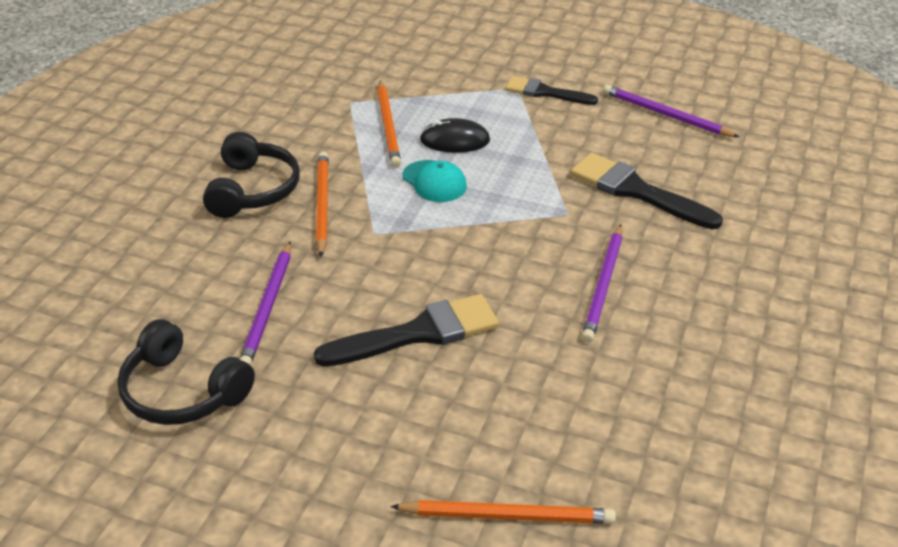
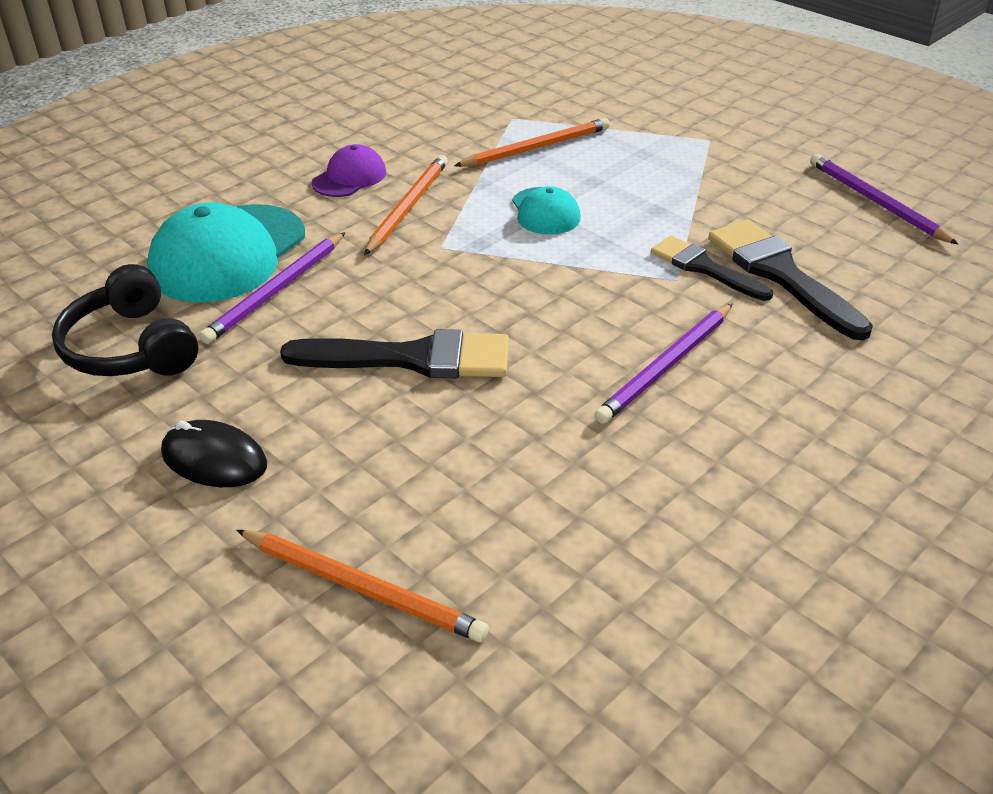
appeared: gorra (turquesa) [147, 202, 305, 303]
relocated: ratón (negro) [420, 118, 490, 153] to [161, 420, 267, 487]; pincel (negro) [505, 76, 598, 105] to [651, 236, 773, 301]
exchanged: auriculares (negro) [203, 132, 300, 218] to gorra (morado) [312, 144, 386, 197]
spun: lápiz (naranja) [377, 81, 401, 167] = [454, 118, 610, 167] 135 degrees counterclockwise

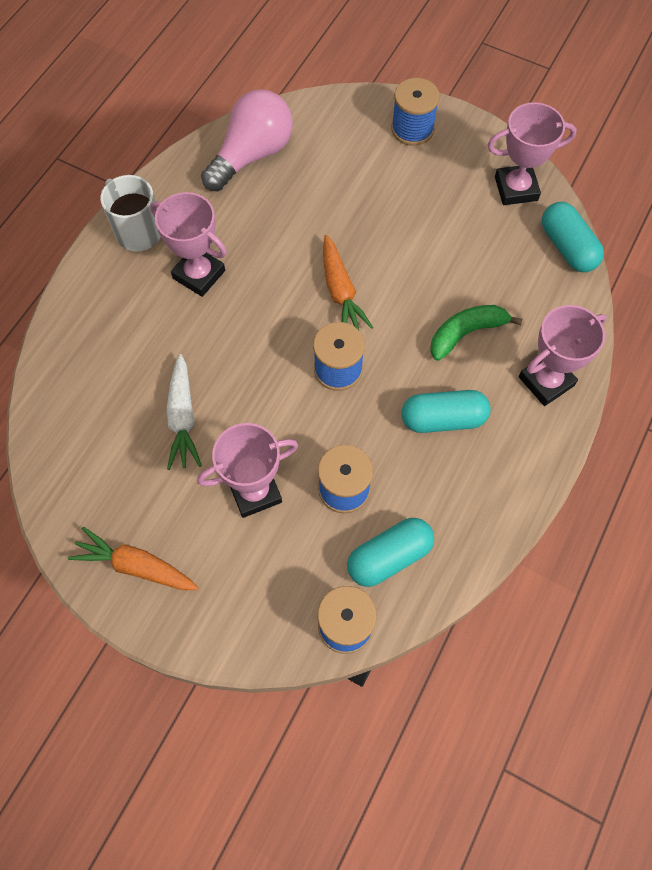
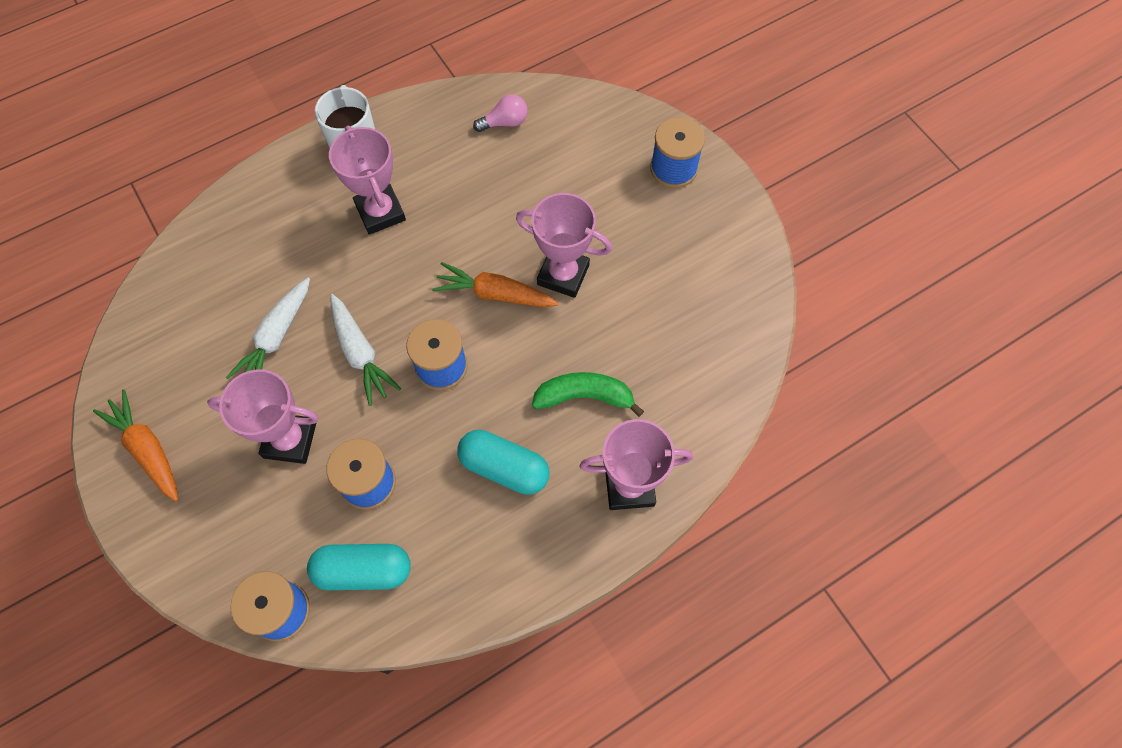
missing: cápsula (turquesa) [542, 202, 604, 272]
appeared: zanahoria (blanco) [330, 294, 401, 406]
relocated: trofeo (rosa) [488, 102, 577, 205] to [516, 193, 612, 298]
spun: zanahoria (naranja) [323, 235, 373, 330] = [432, 262, 558, 307] 90 degrees clockwise
size: bombilla (rosa) [201, 89, 293, 191] = [473, 94, 528, 132] x0.47

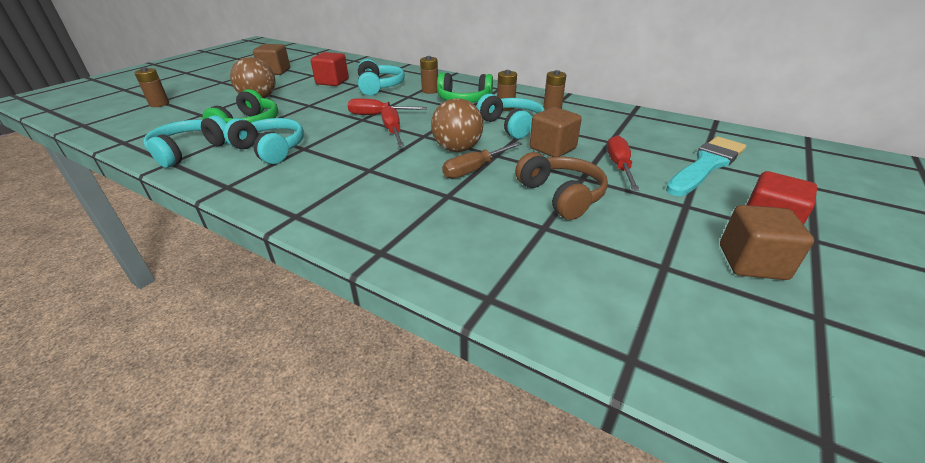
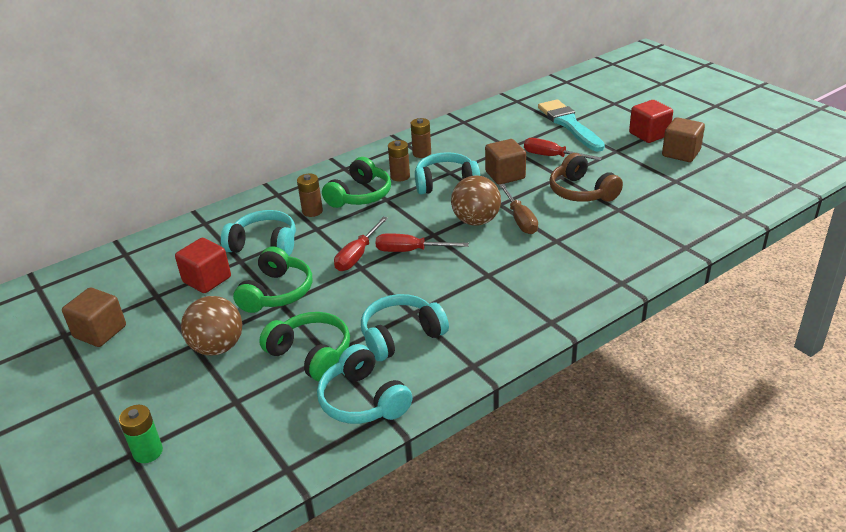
appeared: auriculares (verde) [233, 247, 312, 313]
colour: pila (marrón) [134, 67, 169, 107] to pila (verde) [119, 405, 163, 463]
spun: auriculares (marrón) [515, 152, 608, 220] = [550, 153, 623, 202] 120 degrees counterclockwise

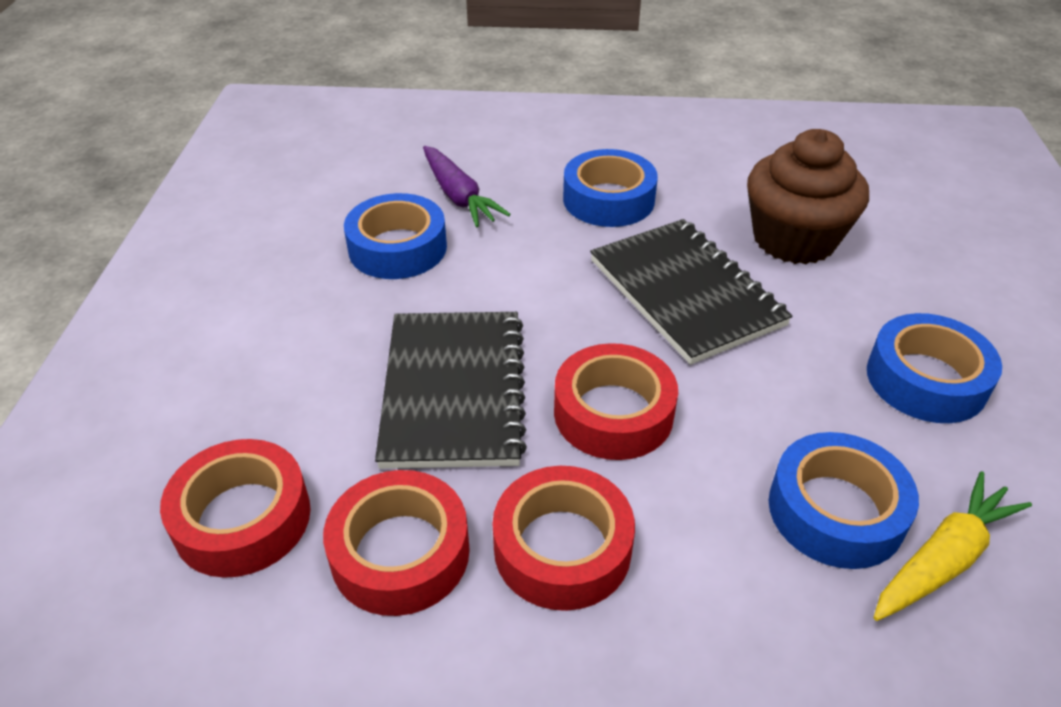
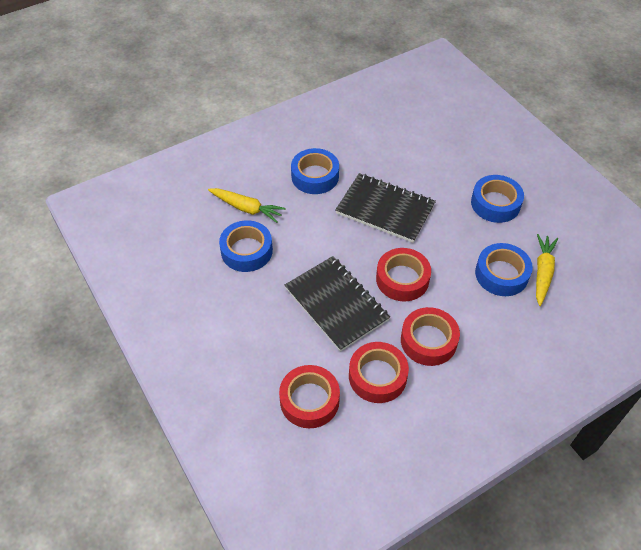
missing: magdalena (marrón) [747, 129, 869, 264]
colour: zanahoria (morado) [423, 146, 511, 227] to zanahoria (amarillo) [208, 188, 286, 223]

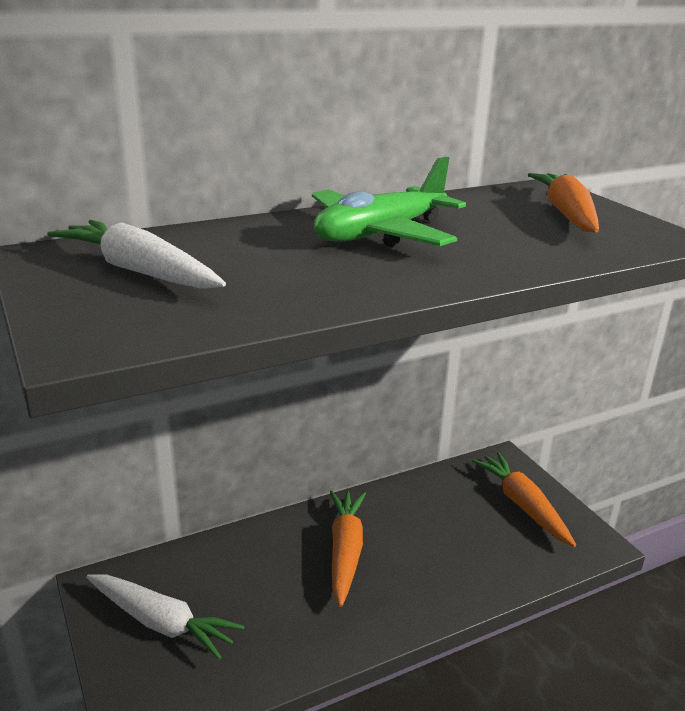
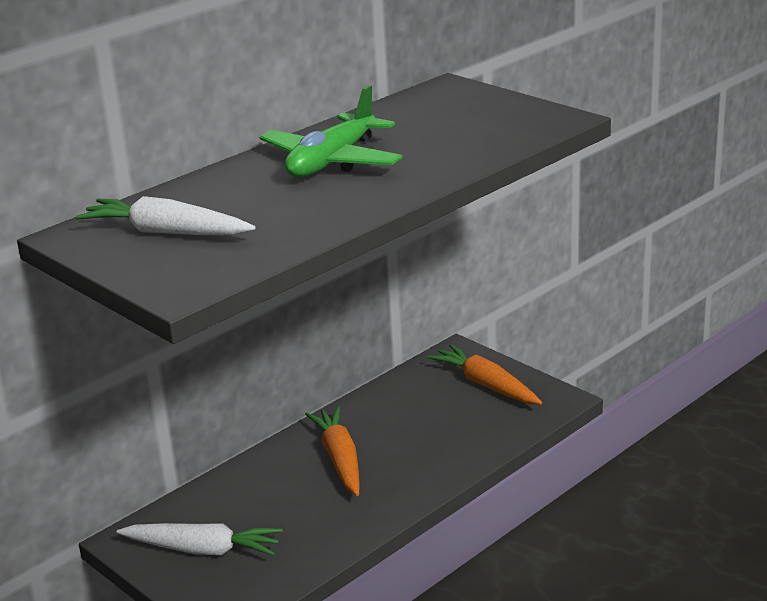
missing: zanahoria (naranja) [528, 173, 599, 233]

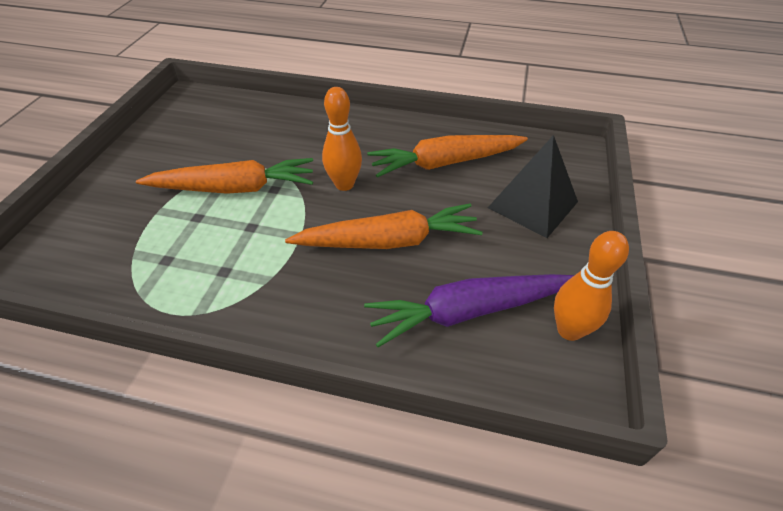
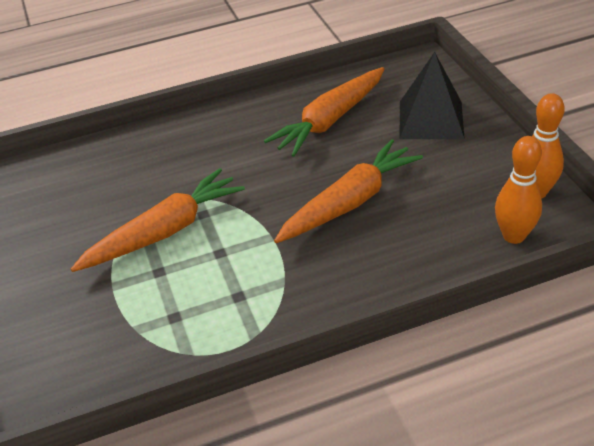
missing: zanahoria (morado) [364, 274, 574, 347]
relocated: bolo (naranja) [322, 87, 362, 191] to [495, 136, 542, 244]

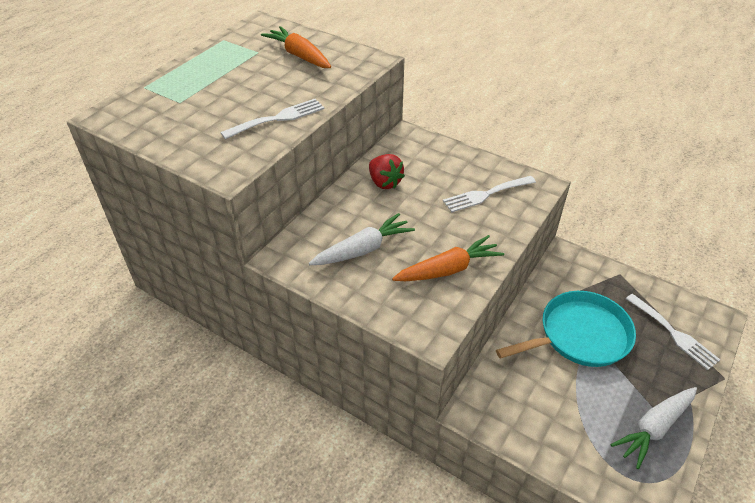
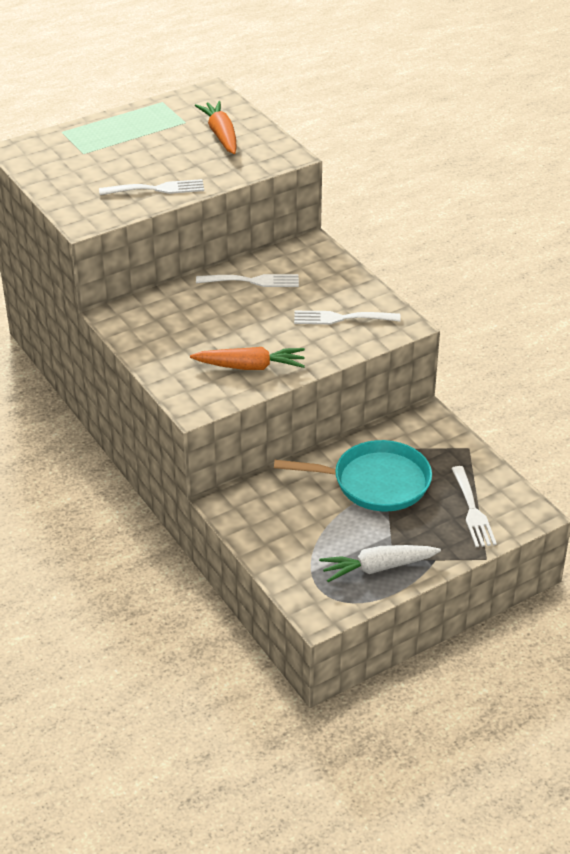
missing: zanahoria (blanco) [309, 213, 415, 265]
exchanged: fresa (rojo) [369, 154, 405, 189] to tenedor (blanco) [196, 274, 299, 287]

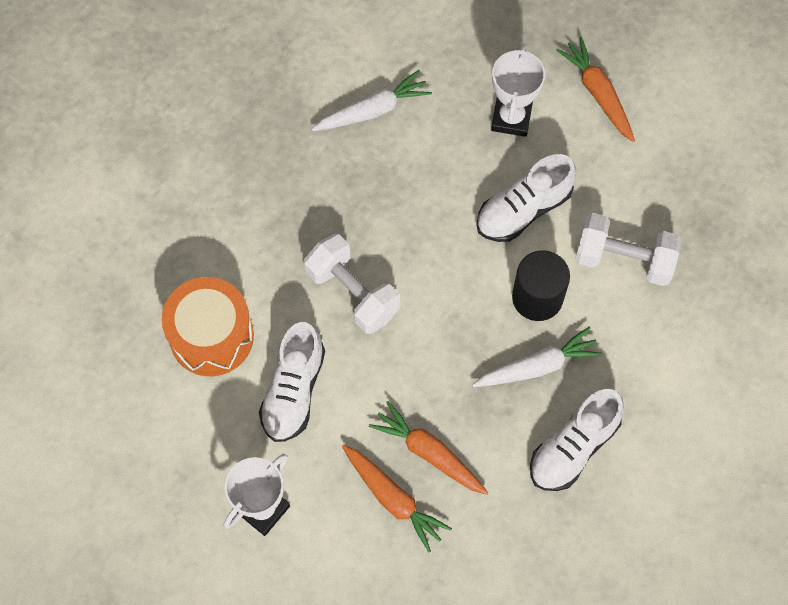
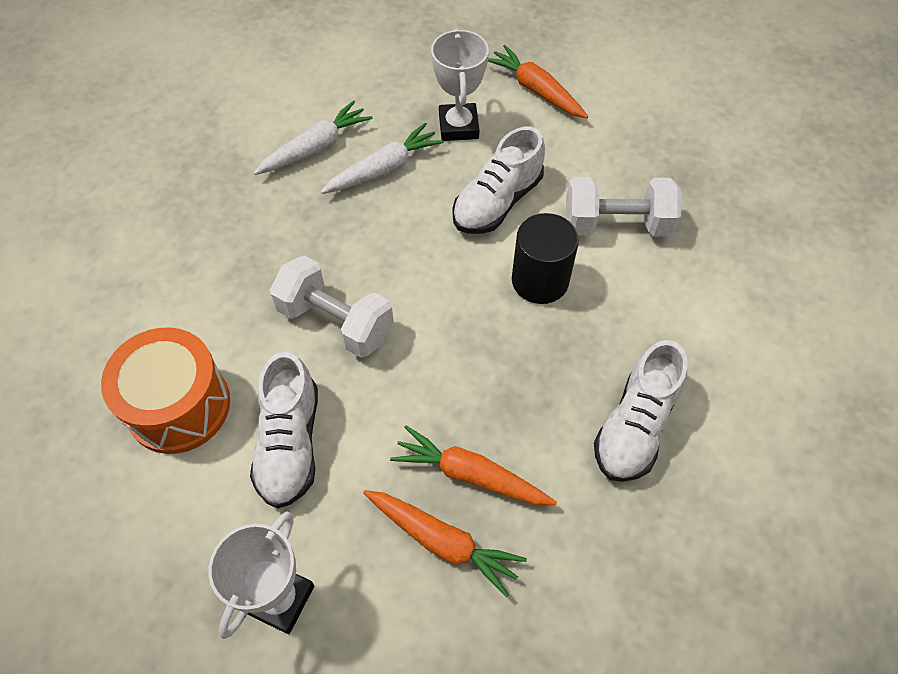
relocated: zanahoria (blanco) [472, 327, 602, 387] to [321, 123, 444, 194]

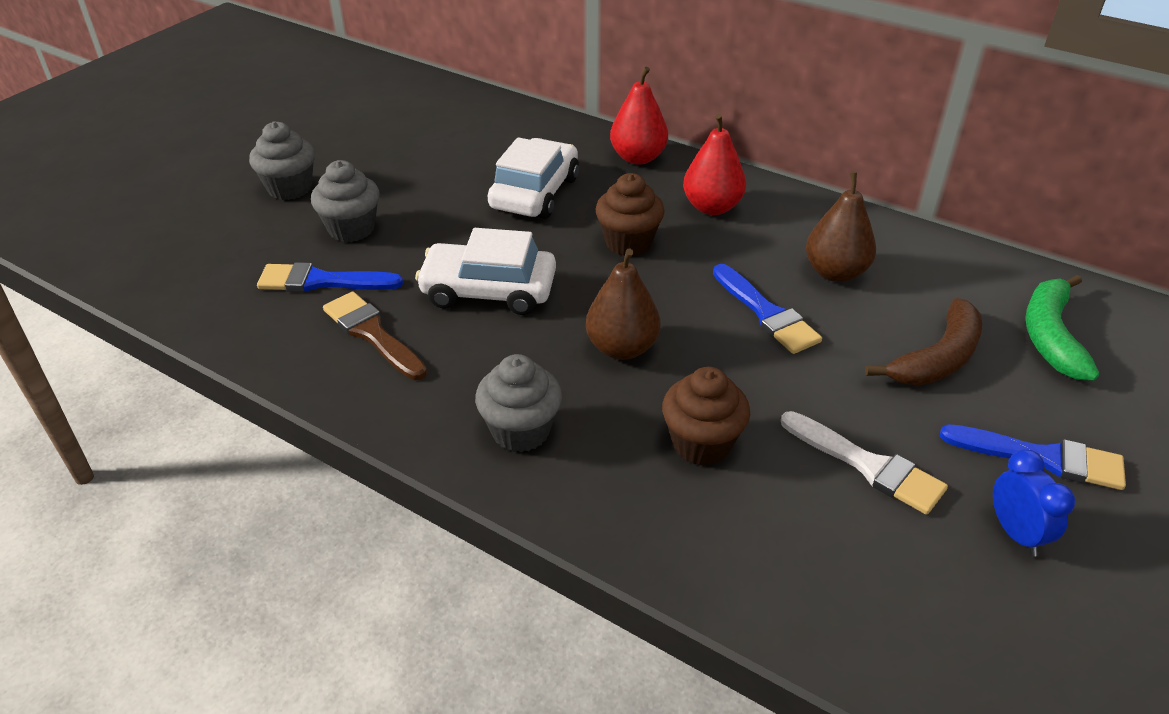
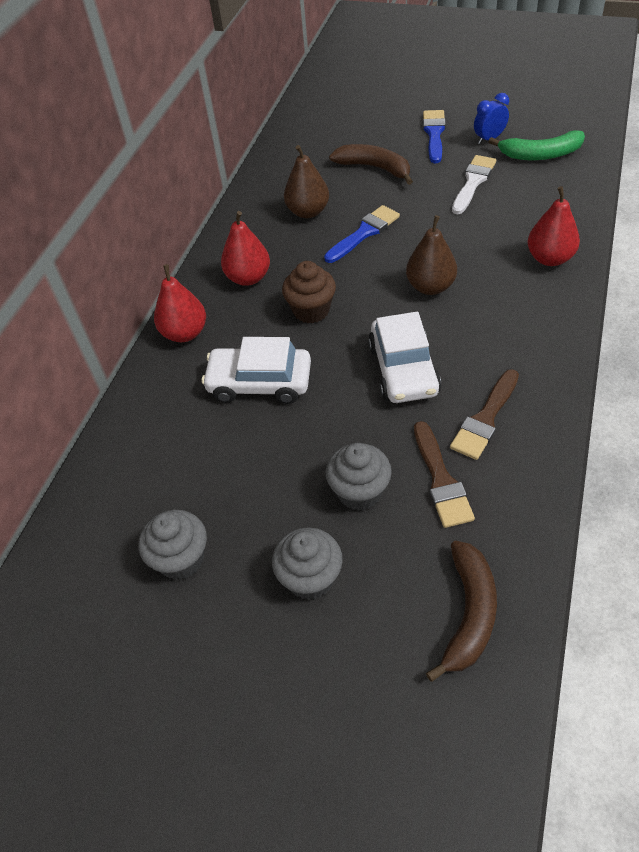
missing: magdalena (marrón) [662, 367, 750, 466]
appeared: plátano (marrón) [426, 541, 497, 682]; pera (rojo) [528, 186, 580, 266]
relocated: magdalena (gris) [475, 354, 562, 452] to [139, 510, 207, 580]; plátano (verde) [1025, 275, 1099, 381] to [488, 130, 585, 160]
colour: pincel (azul) [257, 262, 403, 292] to pincel (marrón) [414, 421, 475, 528]

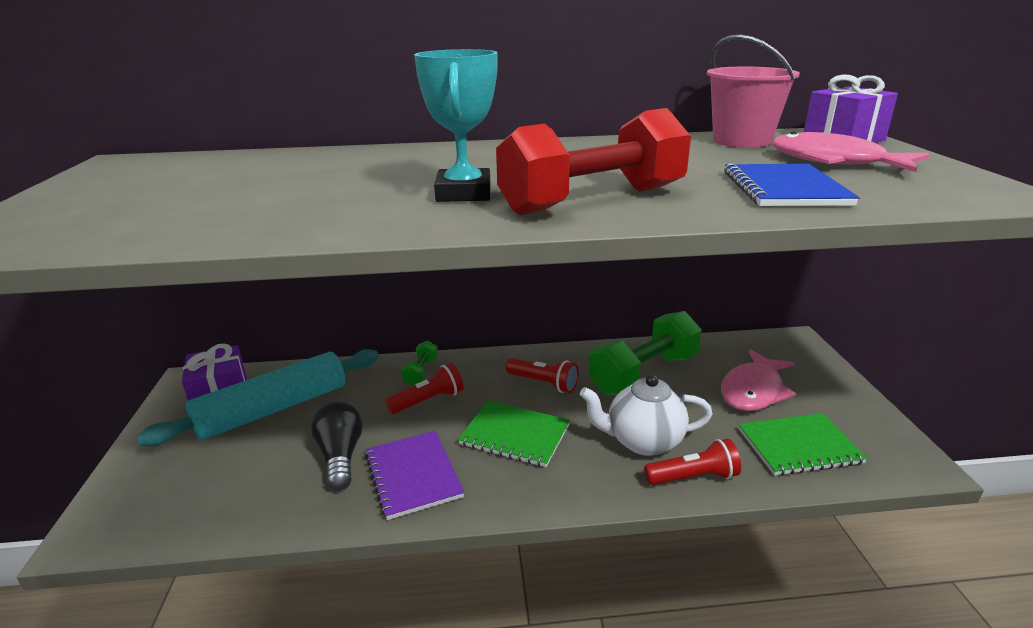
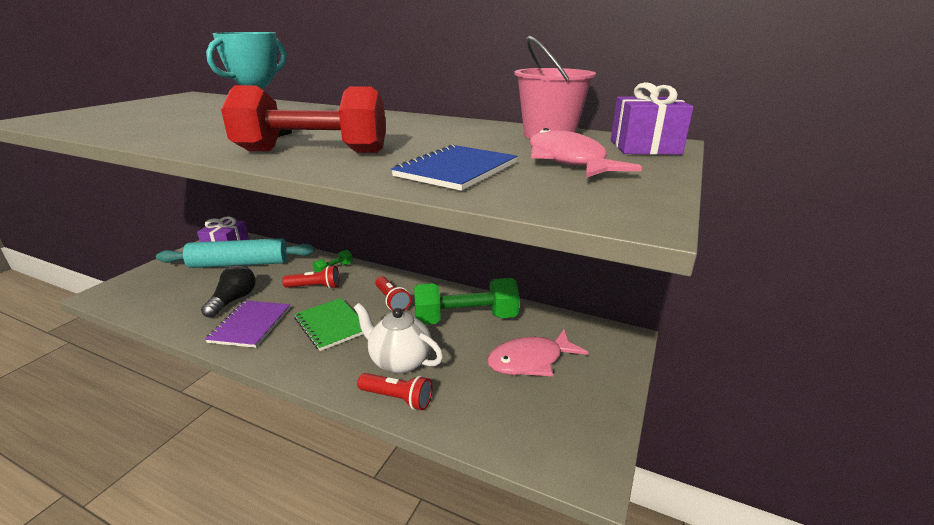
missing: cuaderno (verde) [738, 413, 868, 476]

